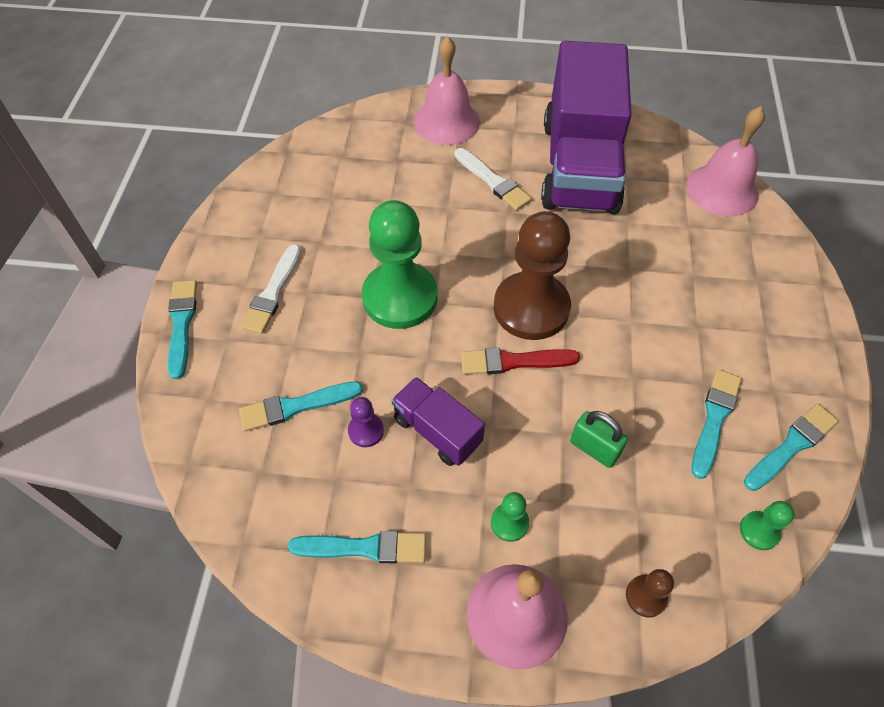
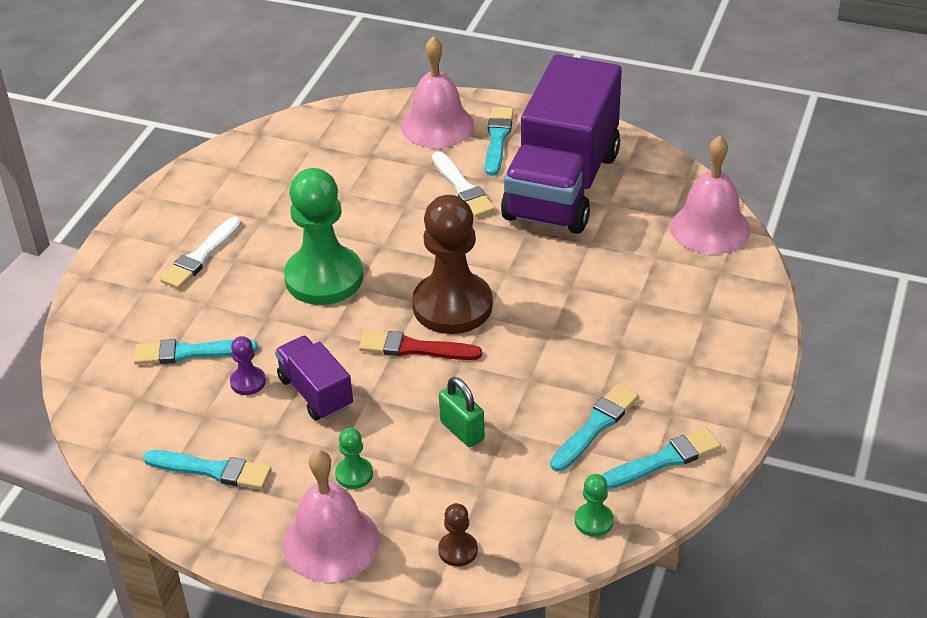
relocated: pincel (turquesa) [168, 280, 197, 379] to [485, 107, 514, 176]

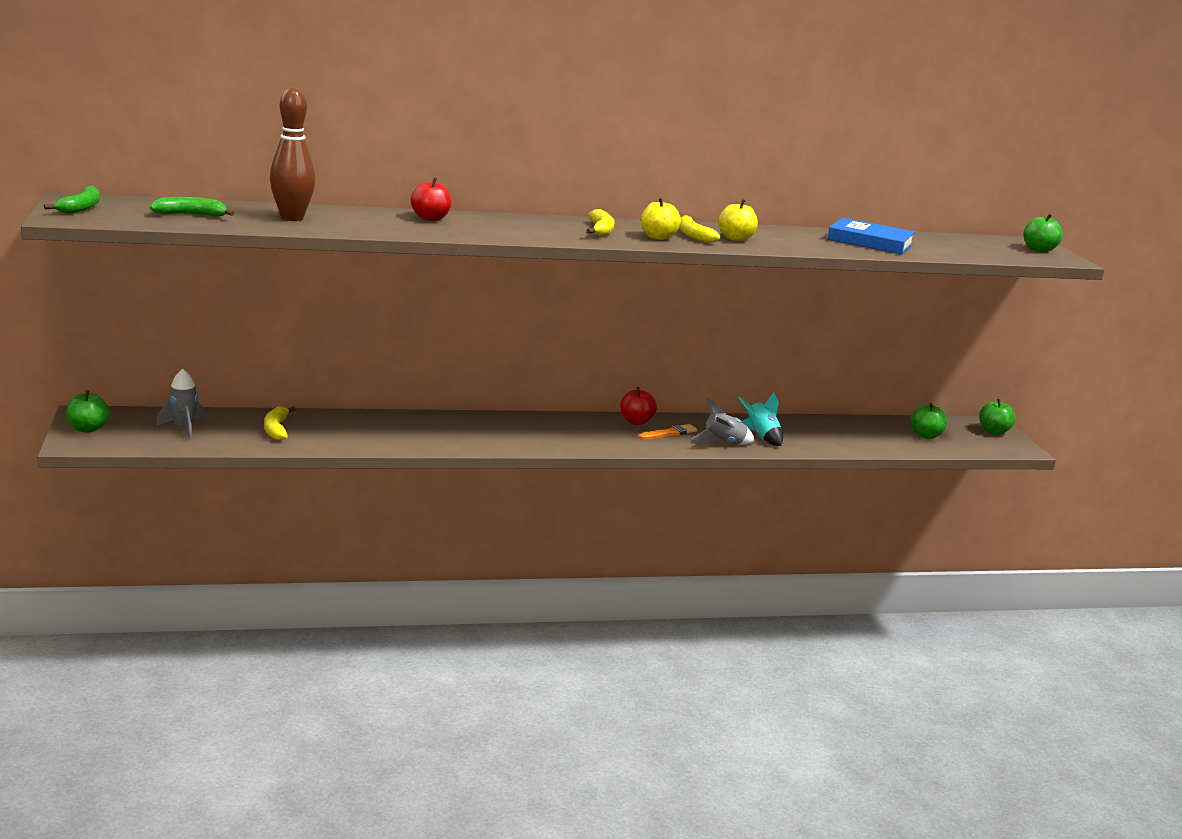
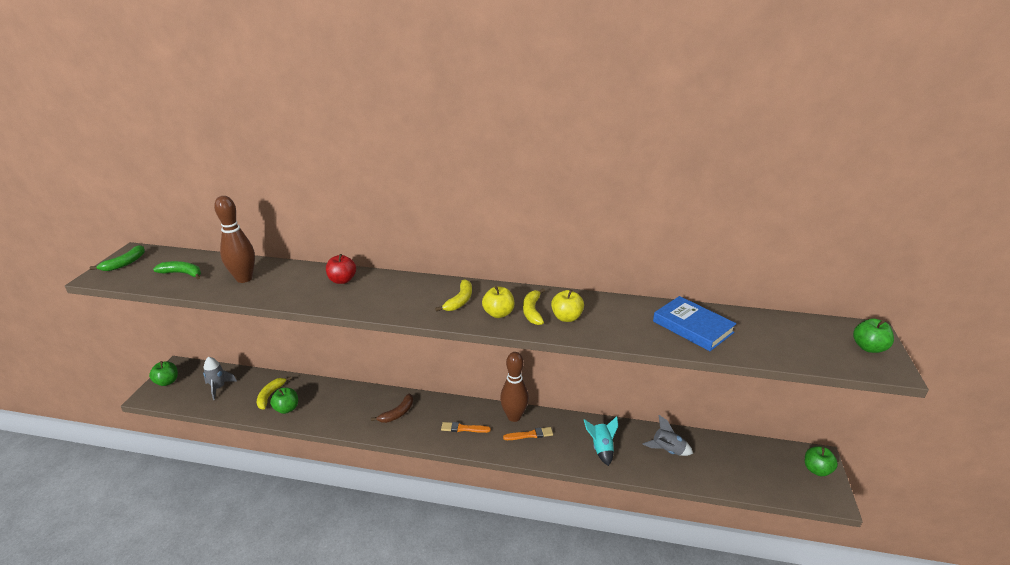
appeared: plátano (marrón) [371, 394, 413, 423]; pincel (naranja) [441, 422, 491, 433]
relocated: manzana (verde) [910, 403, 947, 439] to [270, 388, 298, 414]; cohete (gris) [692, 398, 755, 445] to [642, 415, 693, 456]
exchanged: manzana (rojo) [620, 387, 657, 425] to bolo (marrón) [500, 352, 529, 422]

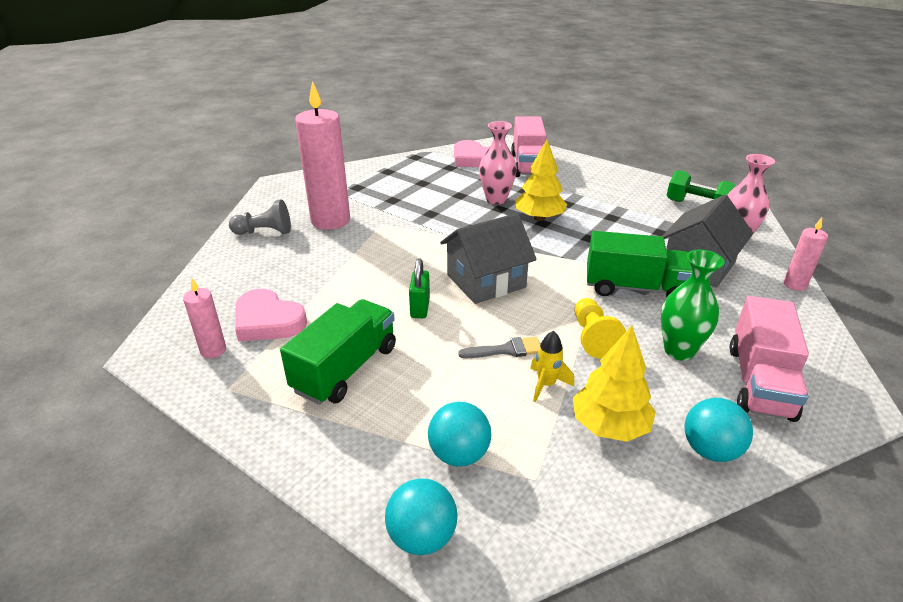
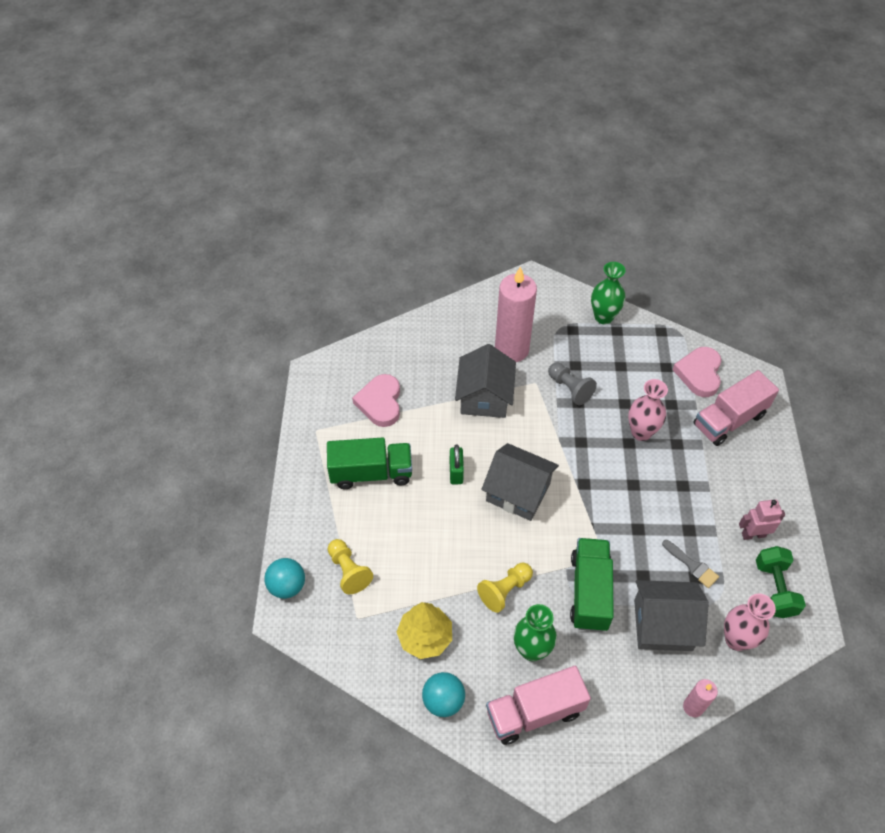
missing: vela (rosa) [183, 278, 226, 358]; árbol (amarillo) [515, 139, 567, 221]; cohete (amarillo) [530, 331, 574, 402]
appeared: casa (gris) [455, 344, 516, 418]; florero (verde) [591, 262, 626, 324]; robot (rosa) [739, 499, 785, 540]
relocated: peón (gris) [229, 199, 291, 235] to [548, 362, 597, 405]; pincel (gris) [458, 337, 540, 358] to [662, 540, 719, 588]
exchanged: pelota (turquesa) [428, 402, 491, 467] to peón (amarillo) [328, 539, 373, 594]
spun: candado (verde) [409, 259, 430, 318] = [450, 445, 464, 484] 60 degrees counterclockwise; camión (verde) [587, 231, 692, 297] = [570, 538, 614, 632] 150 degrees counterclockwise

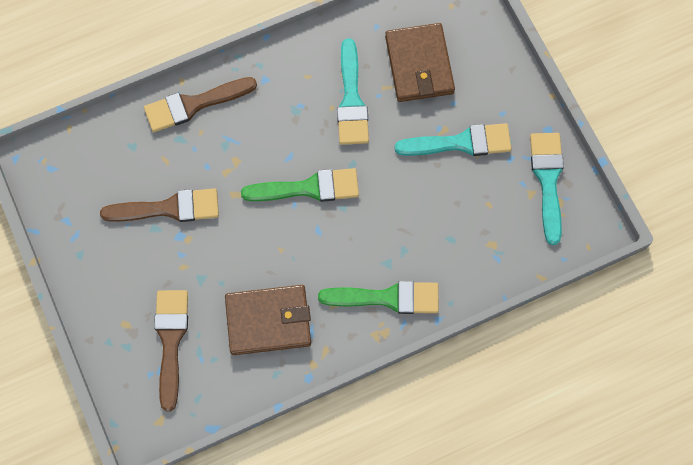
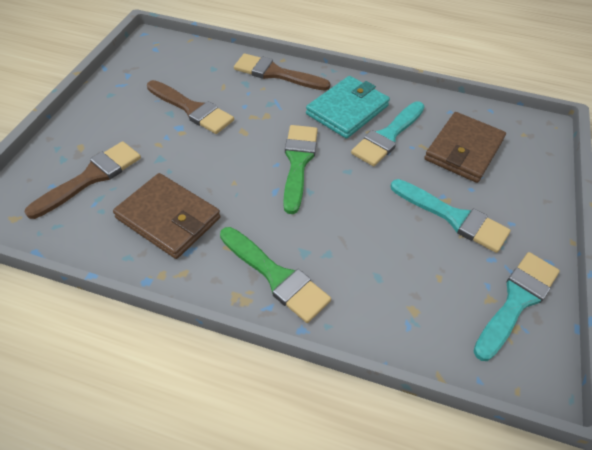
appeared: cartera (turquesa) [306, 76, 390, 139]
spun: pincel (verde) [241, 168, 359, 202] = [283, 125, 318, 214] 120 degrees counterclockwise

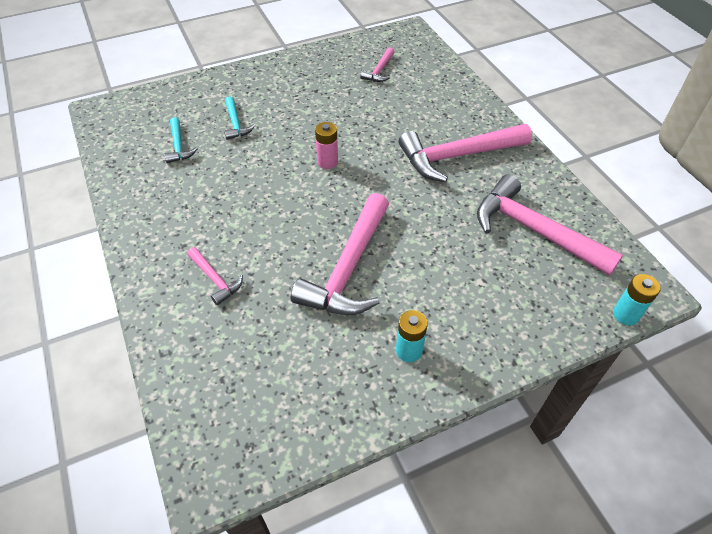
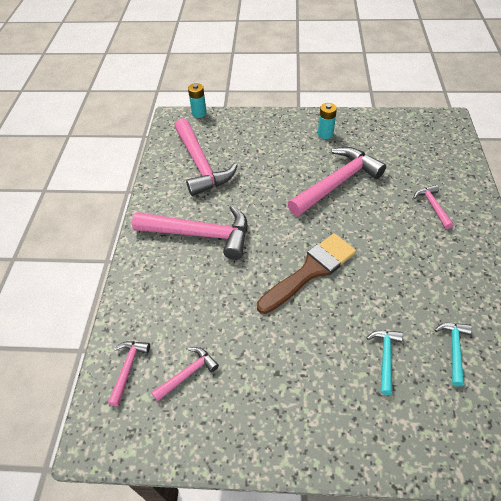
appeared: martillo (rosa) [108, 341, 150, 406]
exchanged: pila (rosa) [315, 122, 338, 169] to pincel (marrón) [257, 233, 356, 314]

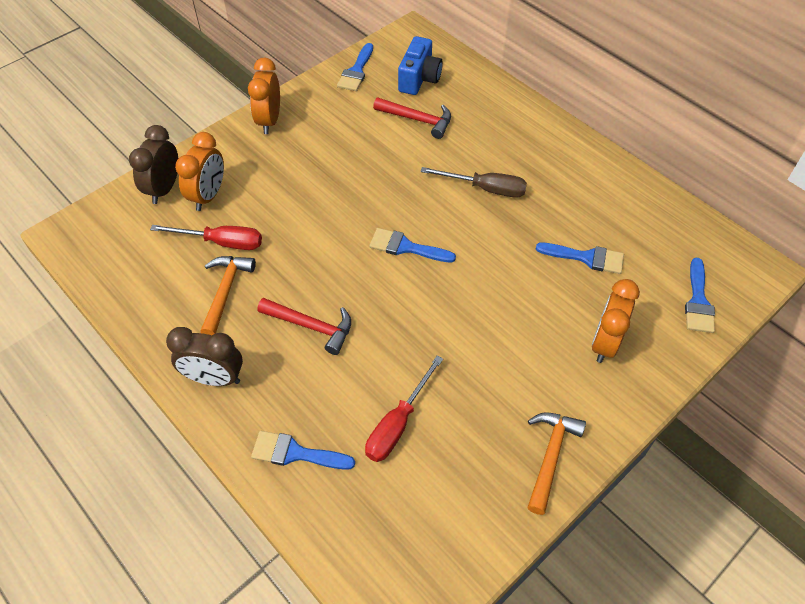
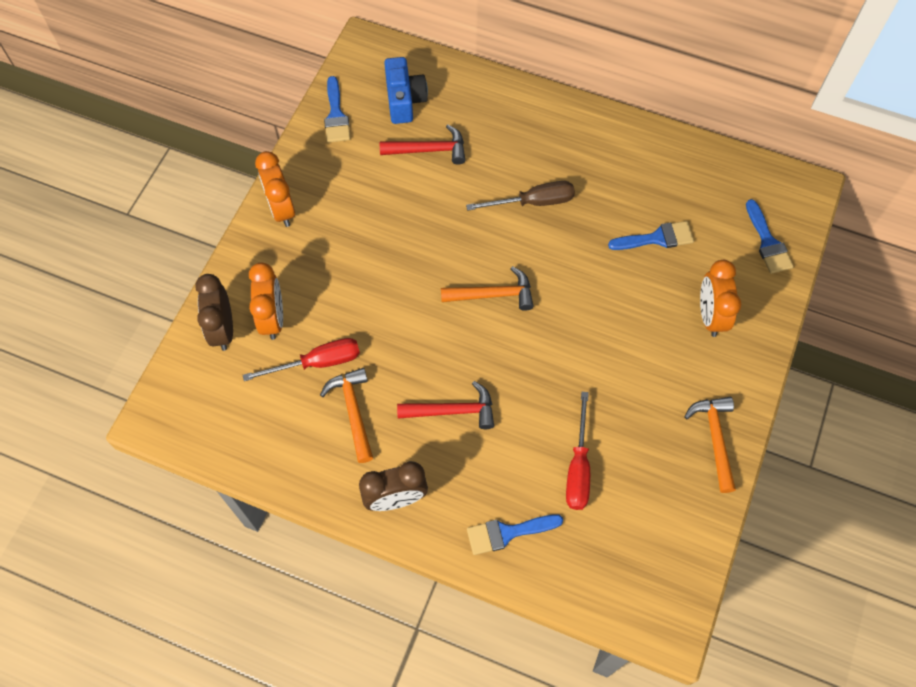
exchanged: pincel (azul) [369, 228, 456, 263] to martillo (naranja) [441, 266, 534, 311]

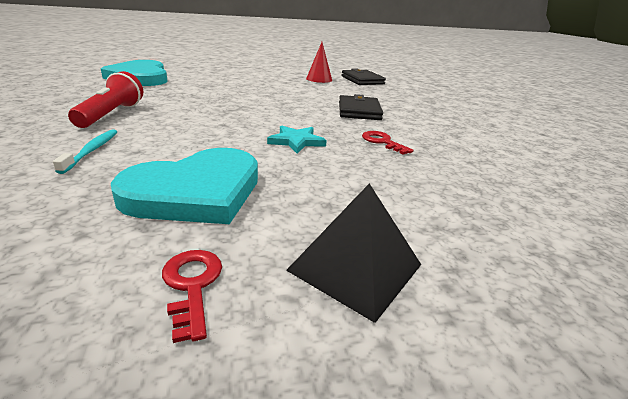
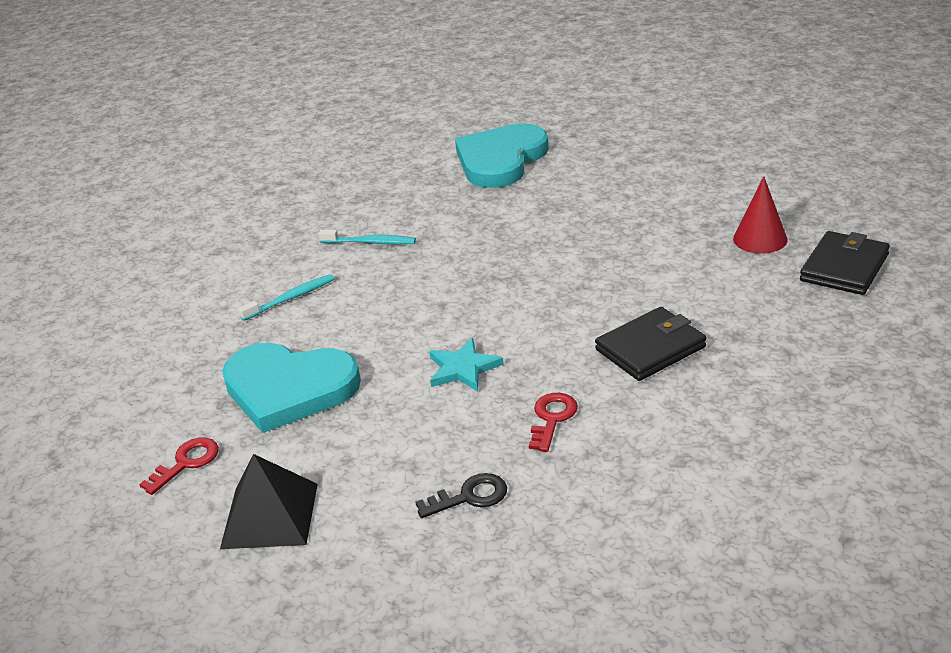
appeared: llave (negro) [416, 473, 507, 518]
exchanged: lámpara de mano (rojo) [68, 71, 143, 128] to cepillo de dientes (turquesa) [318, 230, 416, 244]

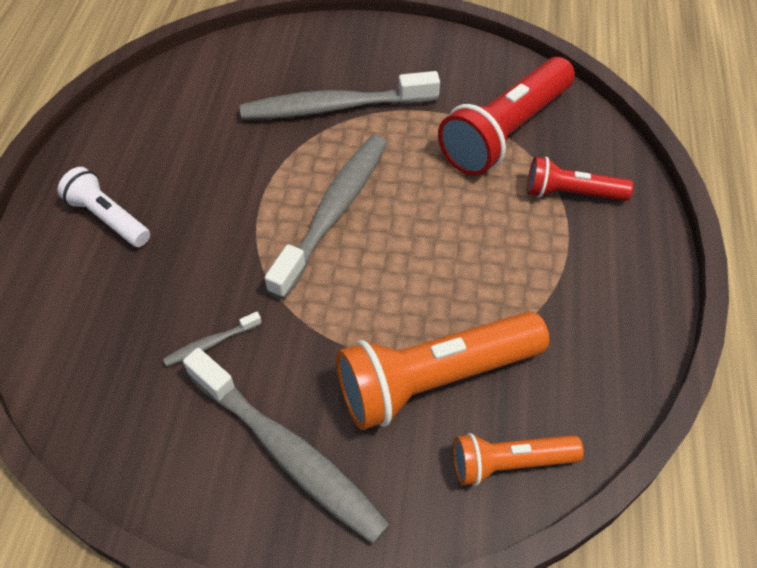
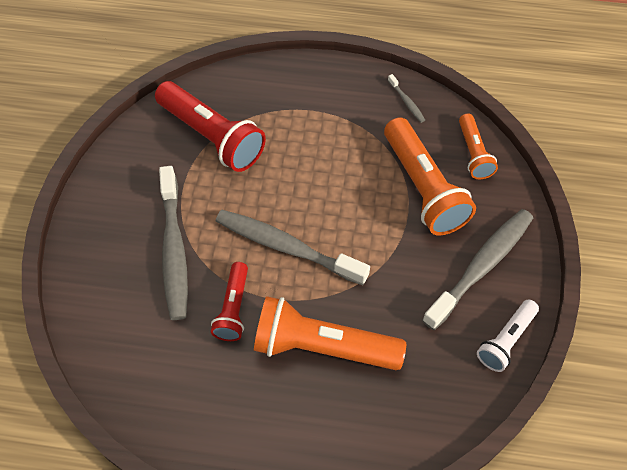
appeared: lámpara de mano (naranja) [254, 296, 406, 370]
relocated: lámpara de mano (rojo) [527, 157, 633, 201] to [211, 262, 248, 341]; cepillo de dientes (gris) [163, 312, 262, 367] to [388, 74, 425, 123]; lámpara de mano (blanco) [58, 167, 150, 247] to [477, 300, 539, 372]

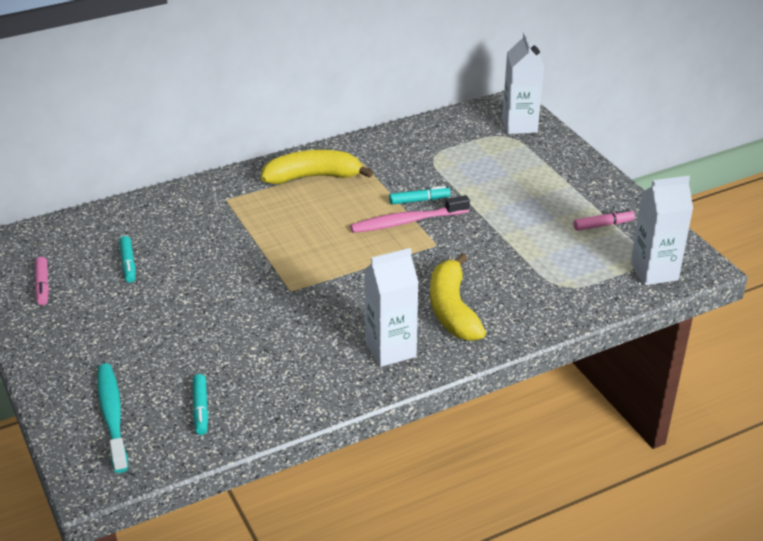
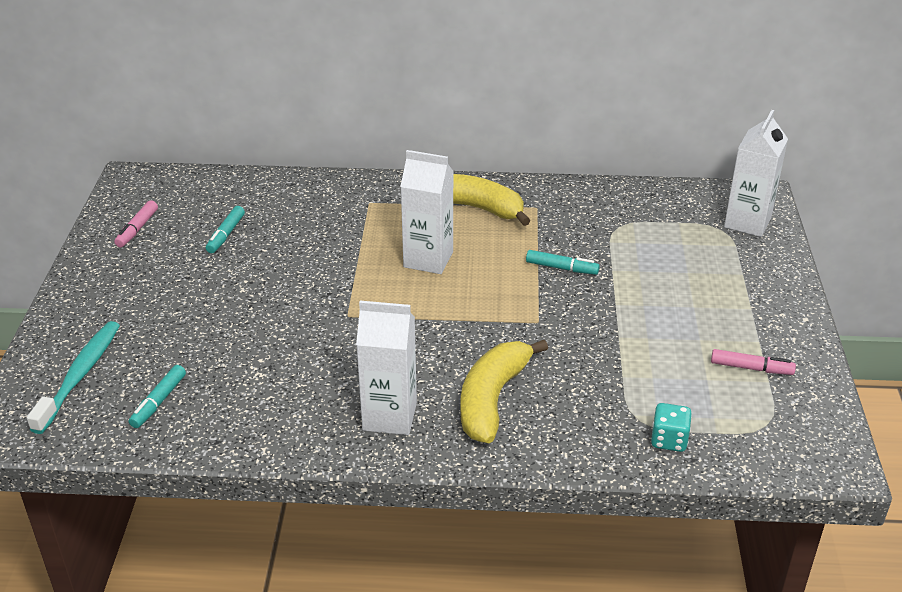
missing: cepillo de dientes (rosa) [350, 195, 470, 233]
appeared: dado (turquesa) [651, 403, 692, 452]
relocated: cartón de leche (blanco) [631, 175, 693, 285] to [400, 150, 454, 274]

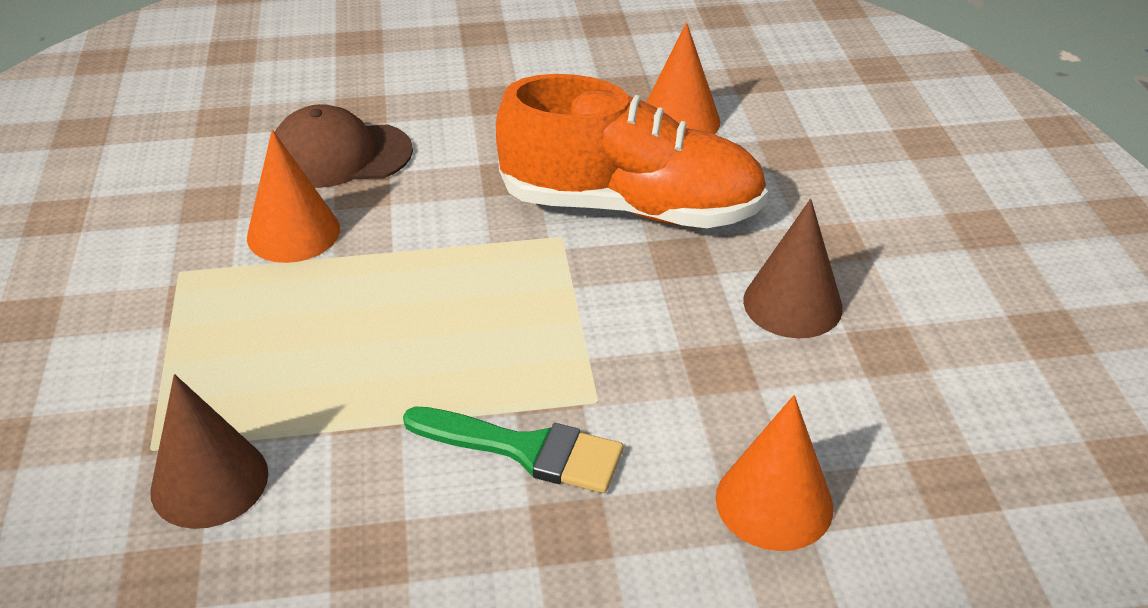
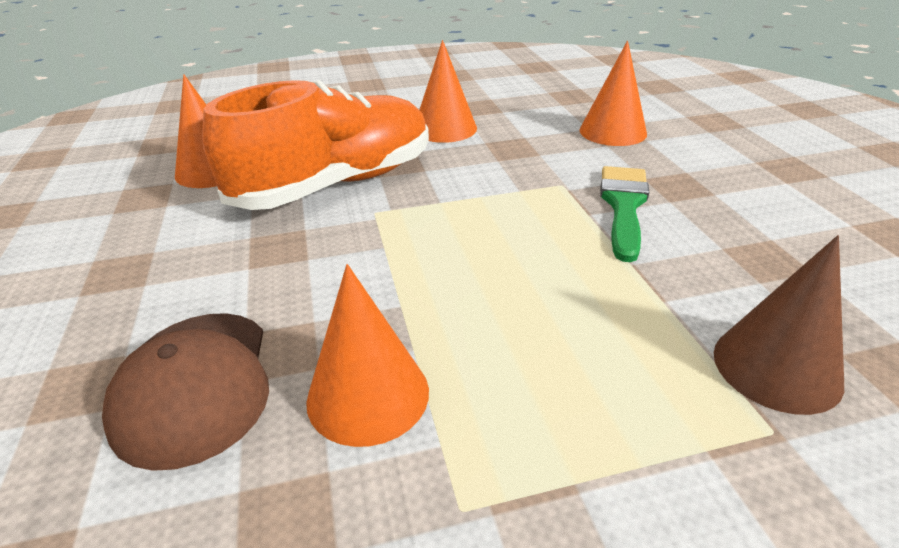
colour: cono (marrón) [743, 199, 843, 339] to cono (naranja) [420, 40, 477, 143]
spun: zapato (naranja) [496, 74, 768, 228] = [202, 80, 429, 210] 45 degrees clockwise

